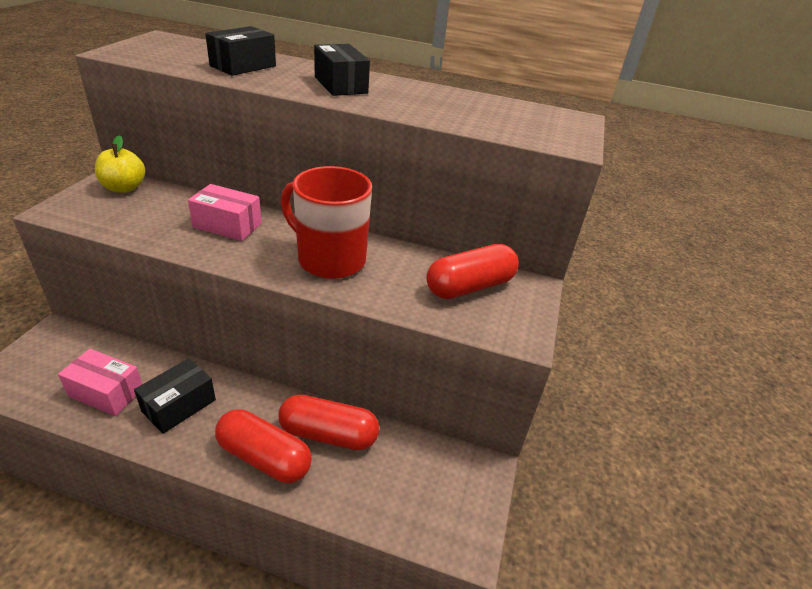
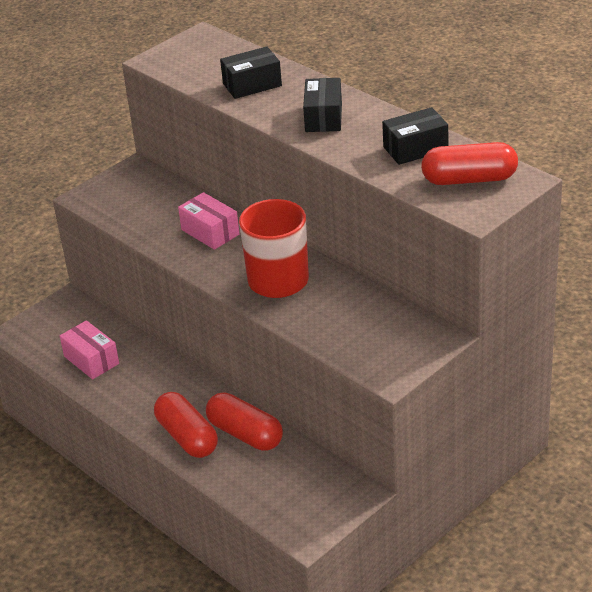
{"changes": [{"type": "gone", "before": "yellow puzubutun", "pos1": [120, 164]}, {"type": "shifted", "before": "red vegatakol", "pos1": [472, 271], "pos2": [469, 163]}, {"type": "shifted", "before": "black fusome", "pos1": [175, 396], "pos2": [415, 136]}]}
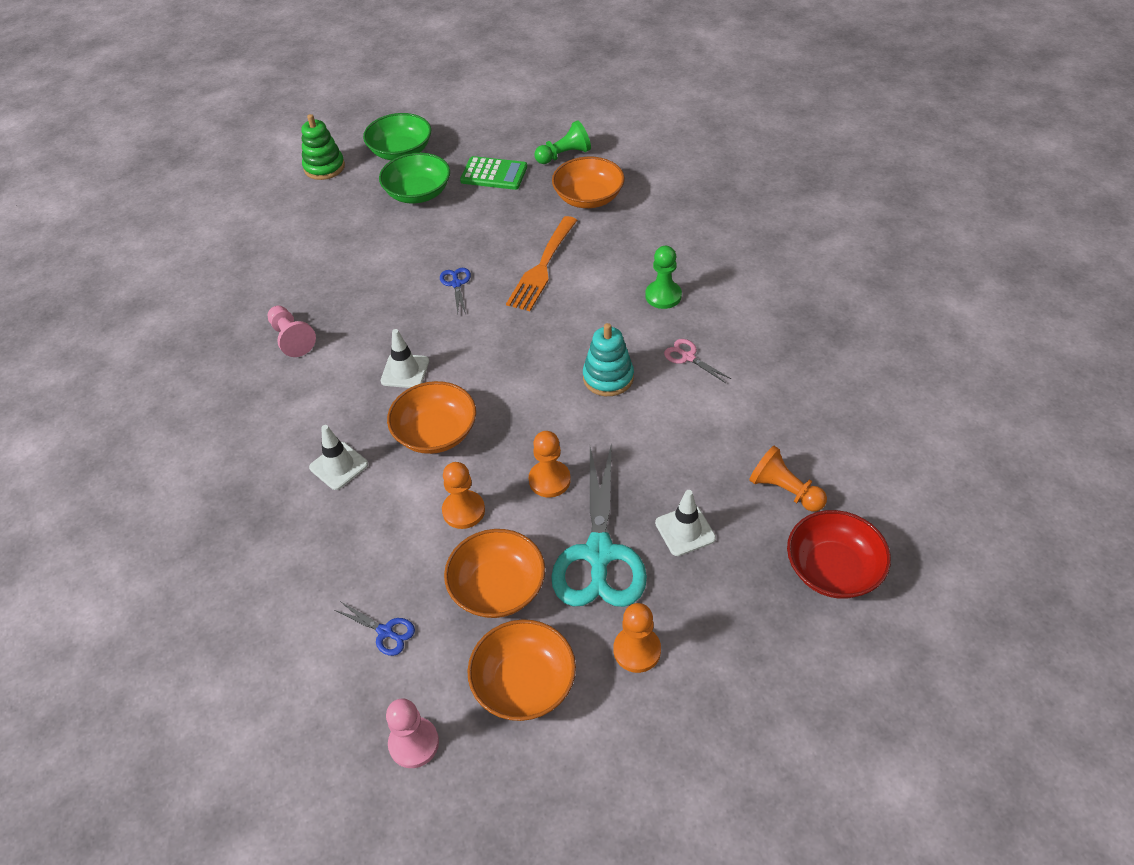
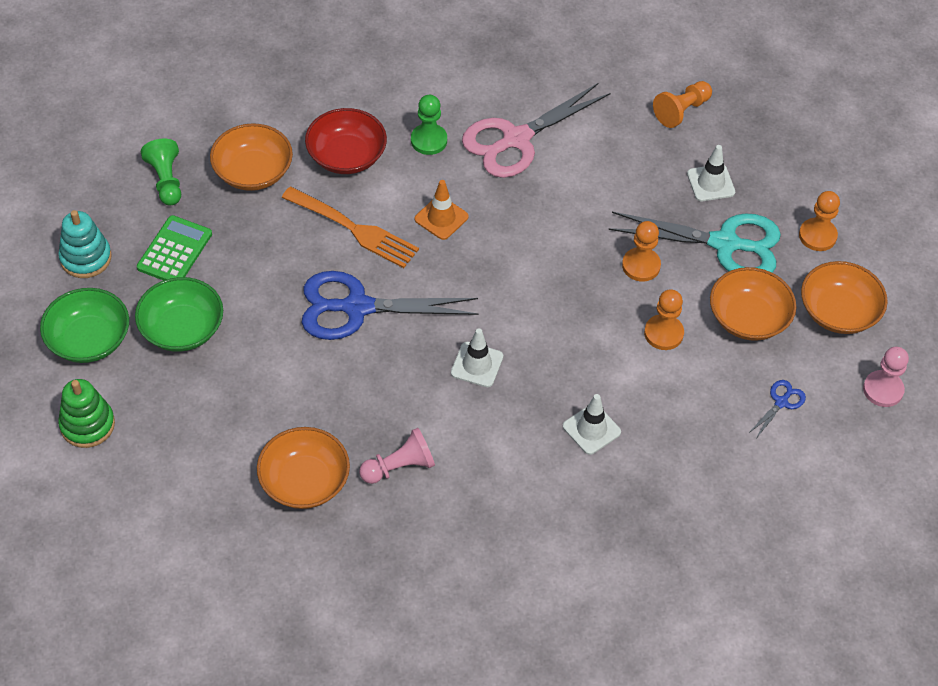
{"changes": [{"type": "scaled", "before": "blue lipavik", "pos1": [455, 291], "pos2": [389, 305], "scale": 2.35}, {"type": "shifted", "before": "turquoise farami", "pos1": [608, 359], "pos2": [85, 244]}, {"type": "scaled", "before": "pink lipavik", "pos1": [697, 361], "pos2": [536, 130], "scale": 2.35}, {"type": "shifted", "before": "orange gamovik", "pos1": [431, 417], "pos2": [303, 468]}, {"type": "shifted", "before": "red gamovik", "pos1": [839, 554], "pos2": [346, 141]}, {"type": "new", "after": "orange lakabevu", "pos2": [442, 210]}]}
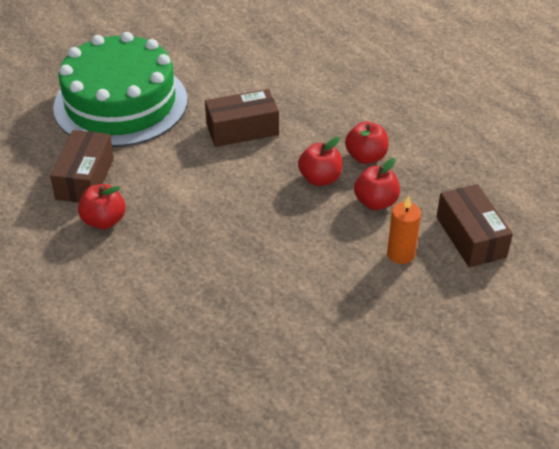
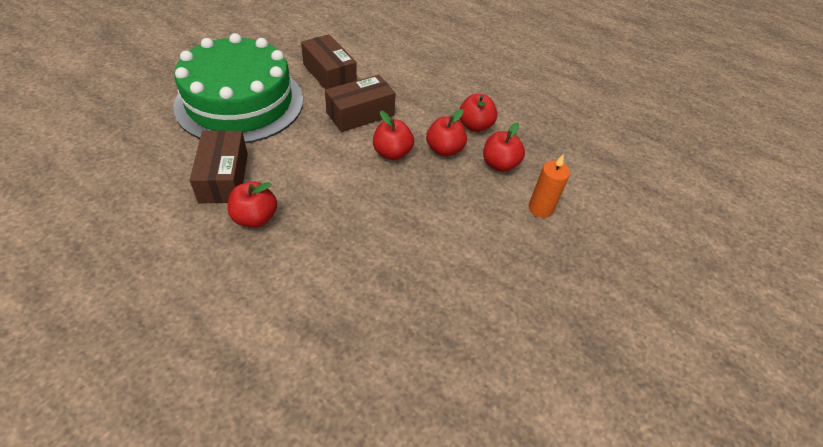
{"changes": [{"type": "shifted", "before": "brown fusome", "pos1": [474, 226], "pos2": [329, 62]}, {"type": "new", "after": "red puzubutun", "pos2": [393, 135]}]}
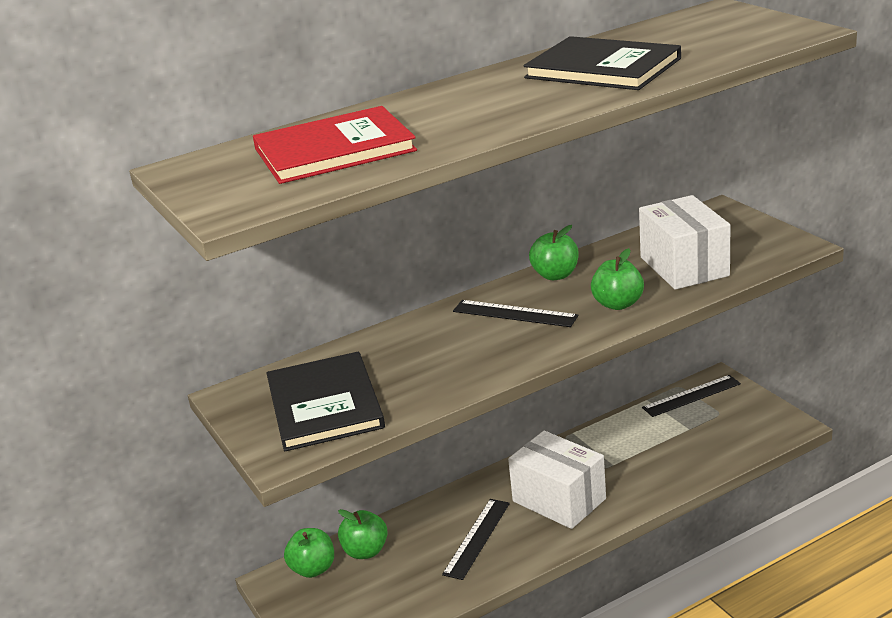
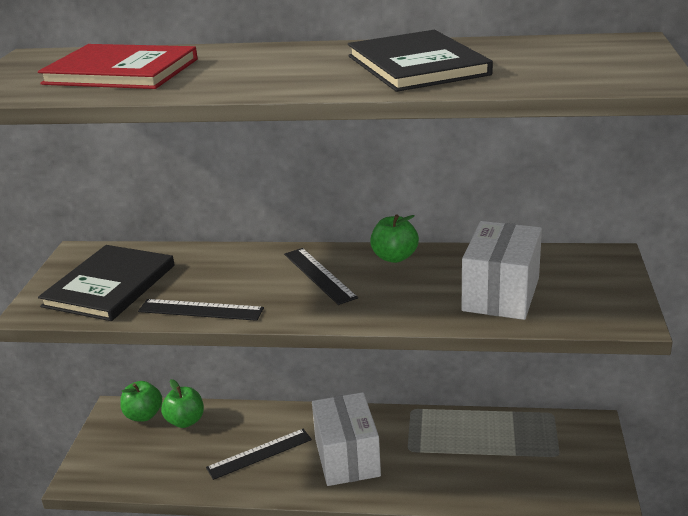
{"changes": [{"type": "gone", "before": "green puzubutun", "pos1": [617, 279]}, {"type": "shifted", "before": "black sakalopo", "pos1": [691, 396], "pos2": [201, 310]}]}
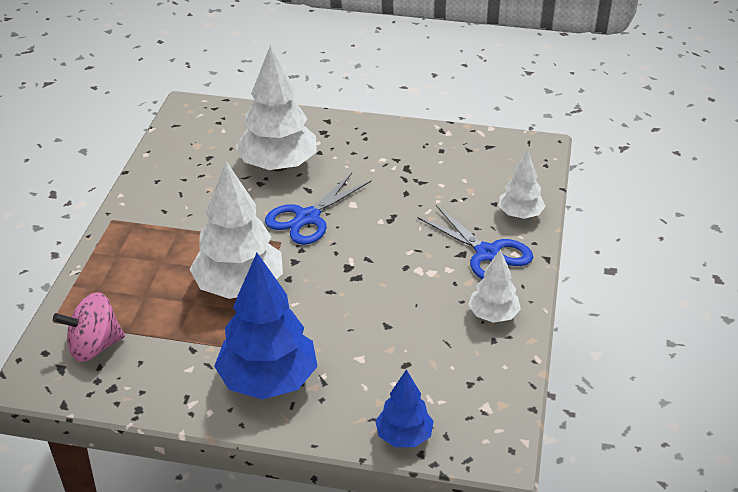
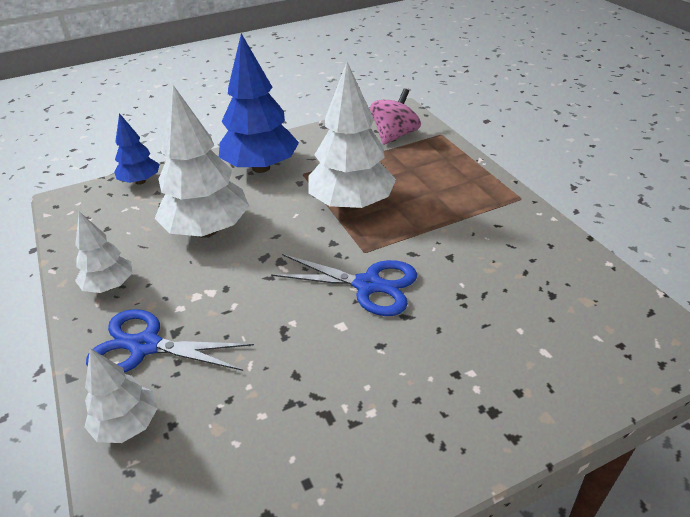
{"changes": [{"type": "shifted", "before": "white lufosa", "pos1": [276, 108], "pos2": [201, 161]}, {"type": "rotated", "before": "blue lipavik", "pos1": [318, 209], "pos2": [344, 285], "turn": 105}]}
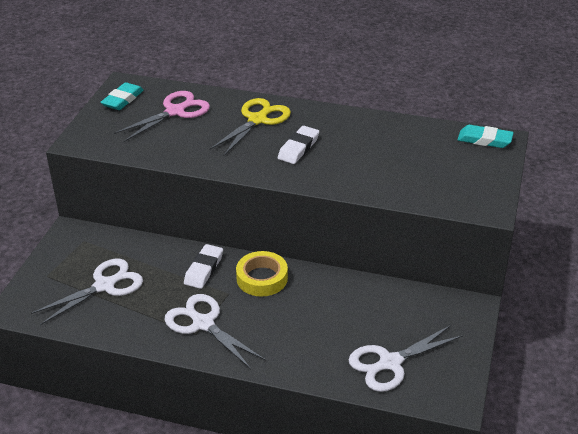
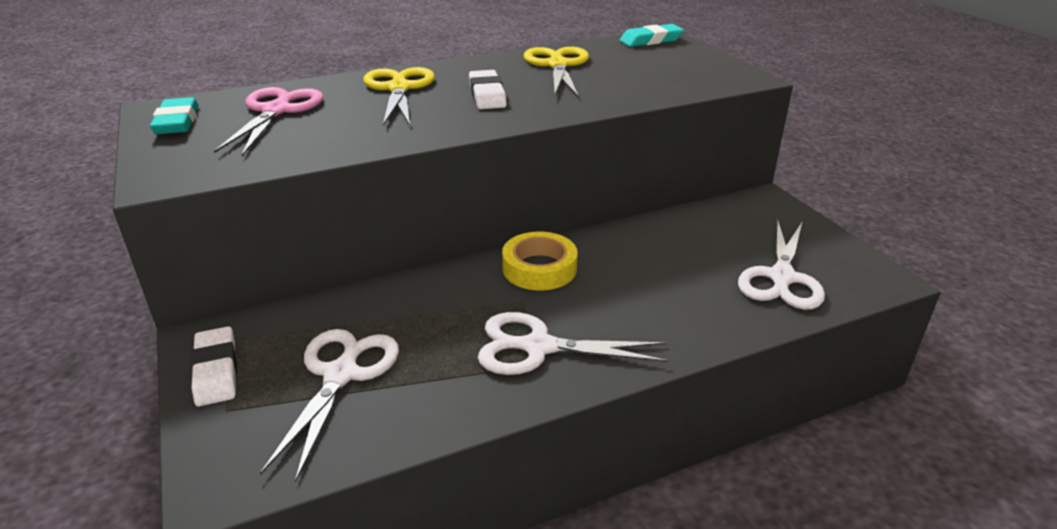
{"changes": [{"type": "shifted", "before": "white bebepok", "pos1": [203, 266], "pos2": [214, 366]}, {"type": "new", "after": "yellow lipavik", "pos2": [556, 72]}]}
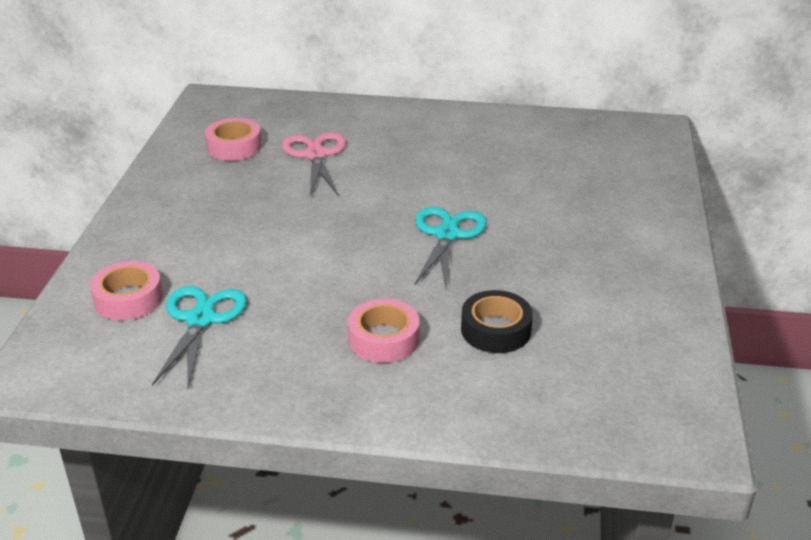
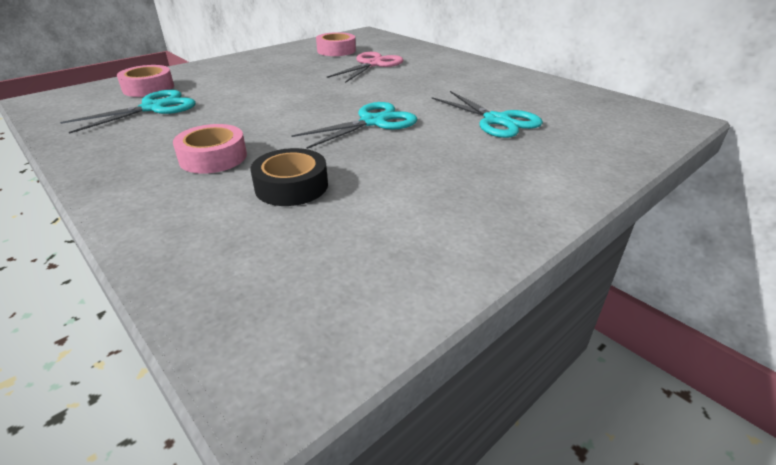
{"changes": [{"type": "new", "after": "turquoise lipavik", "pos2": [487, 114]}]}
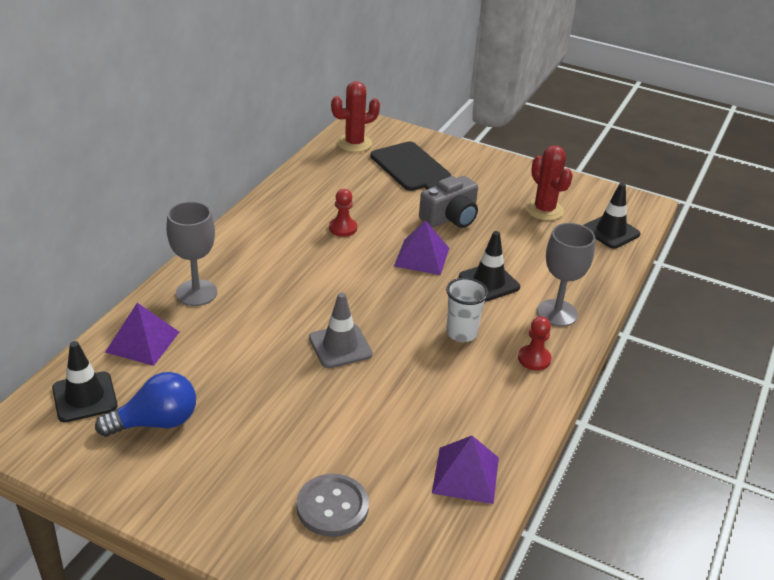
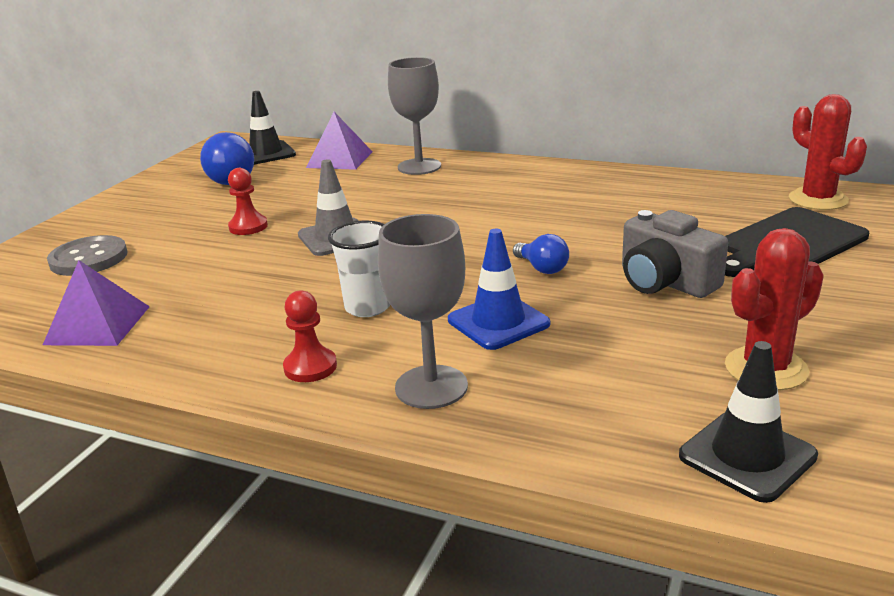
{"changes": [{"type": "shifted", "before": "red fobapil", "pos1": [343, 213], "pos2": [248, 201]}, {"type": "swapped", "before": "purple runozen", "after": "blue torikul", "pos1": [421, 247], "pos2": [541, 254]}, {"type": "repainted", "before": "black lakabevu", "after": "blue lakabevu", "pos1": [489, 266], "pos2": [499, 289]}]}
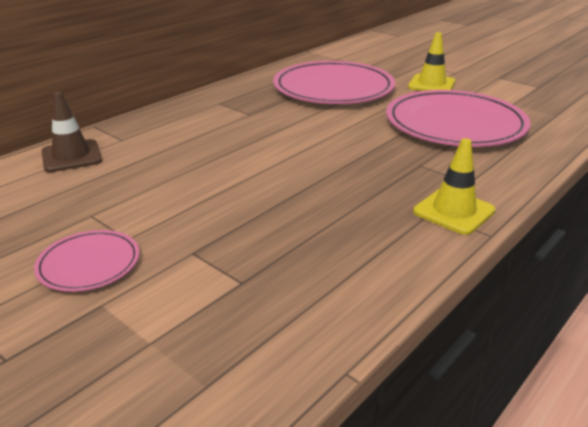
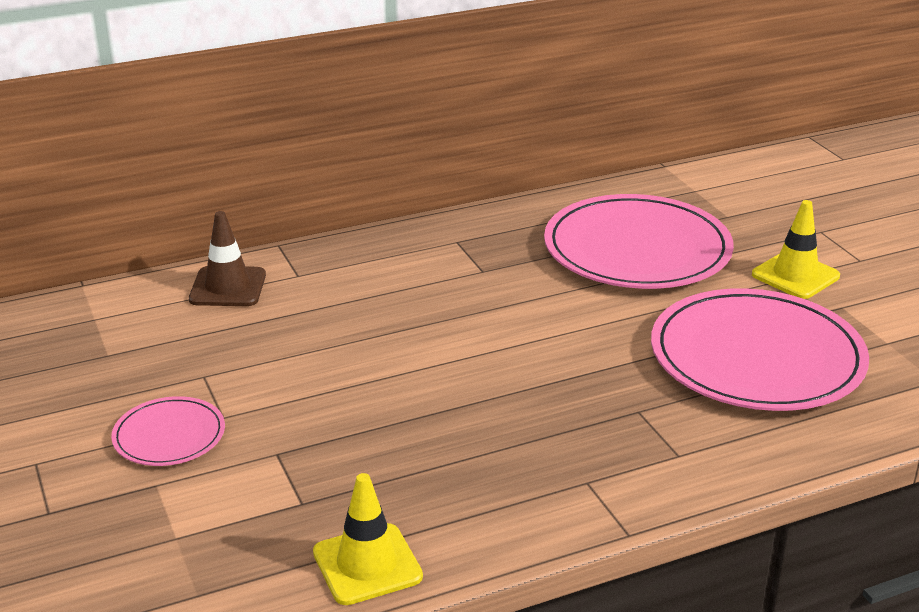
{"changes": [{"type": "shifted", "before": "yellow lakabevu", "pos1": [454, 186], "pos2": [368, 539]}]}
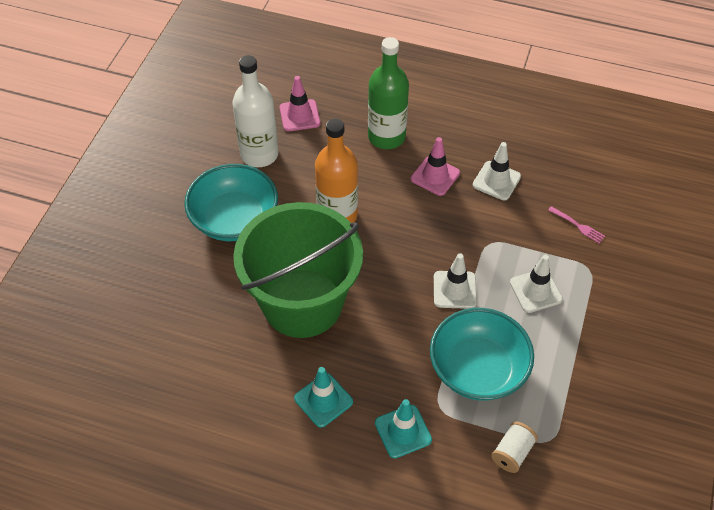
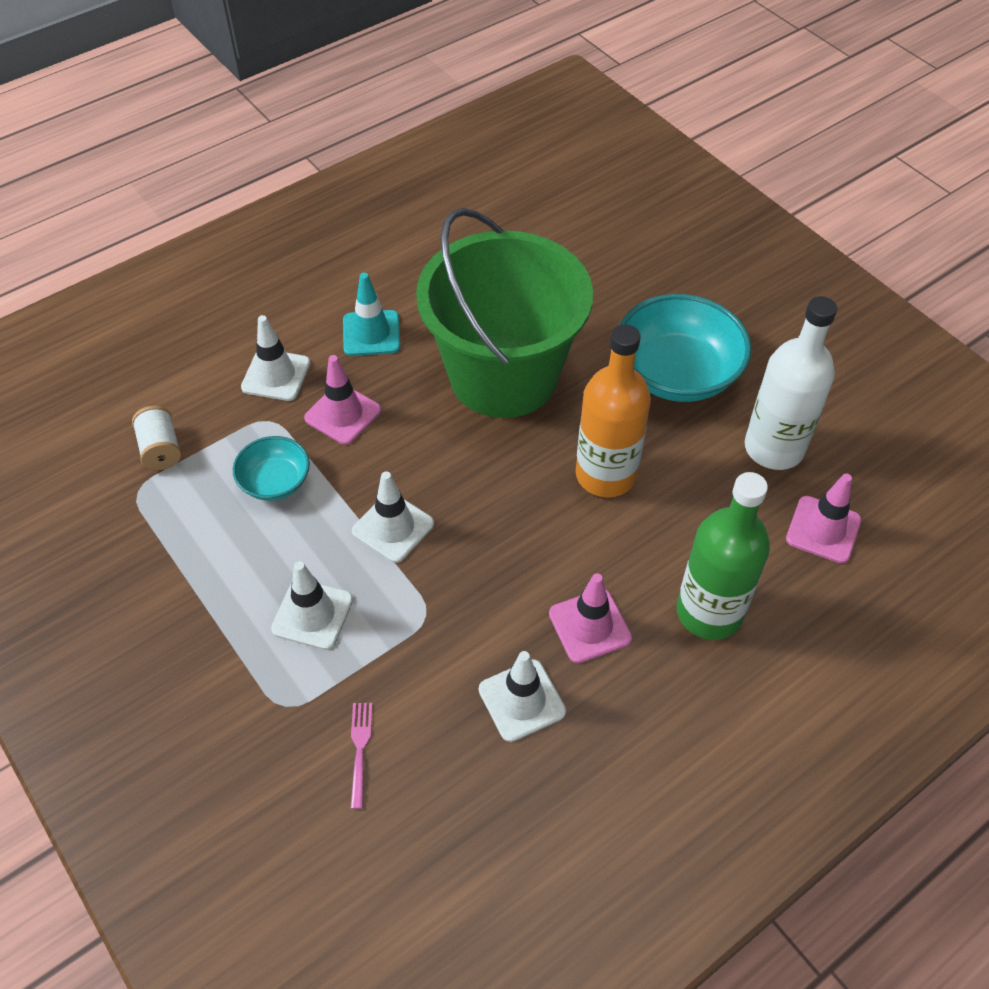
{"changes": [{"type": "rotated", "before": "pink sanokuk", "pos1": [576, 224], "pos2": [361, 756], "turn": 105}, {"type": "scaled", "before": "turquoise gamovik", "pos1": [482, 354], "pos2": [271, 468], "scale": 0.54}, {"type": "repainted", "before": "turquoise lakabevu", "after": "white lakabevu", "pos1": [403, 428], "pos2": [276, 358]}, {"type": "new", "after": "pink lakabevu", "pos2": [342, 400]}]}
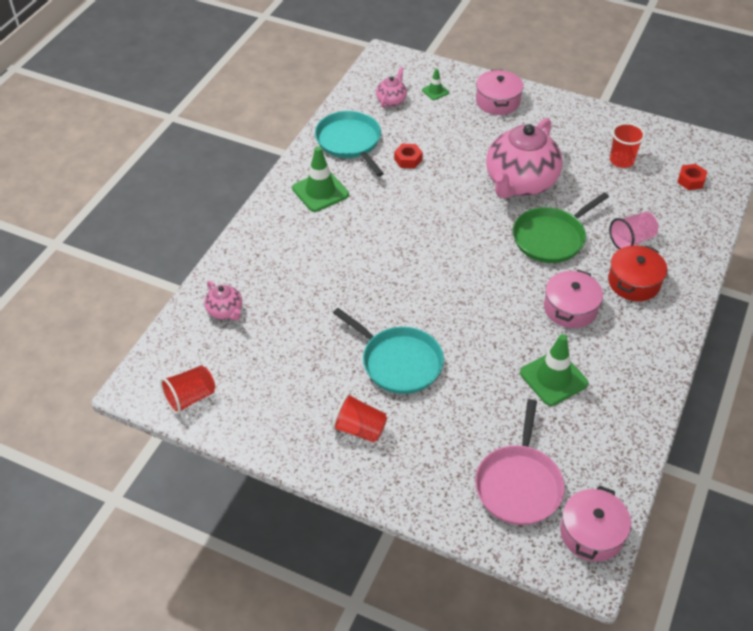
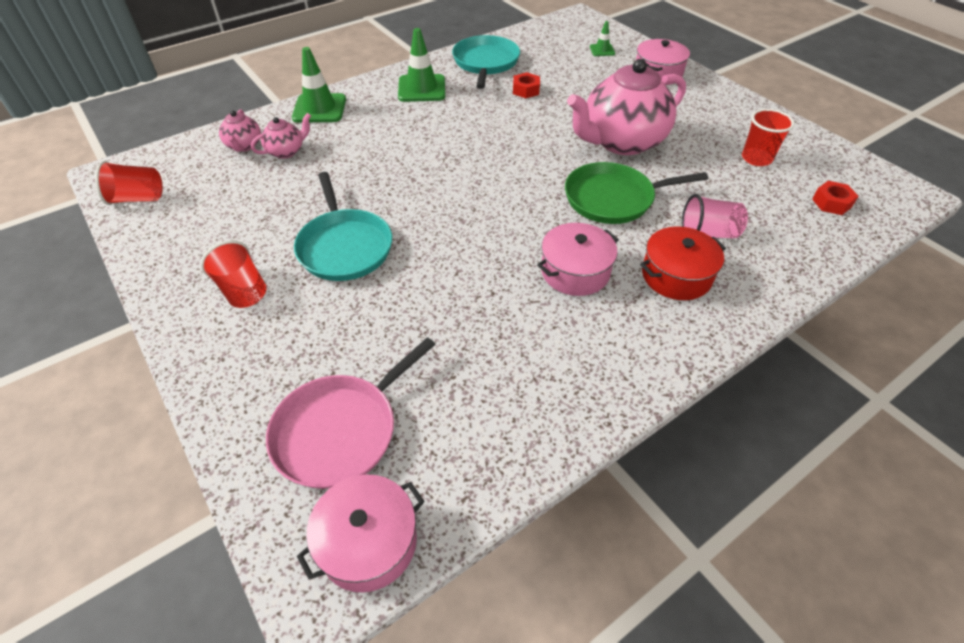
{"changes": [{"type": "shifted", "before": "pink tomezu", "pos1": [391, 87], "pos2": [281, 136]}, {"type": "shifted", "before": "green lakabevu", "pos1": [554, 370], "pos2": [319, 85]}]}
